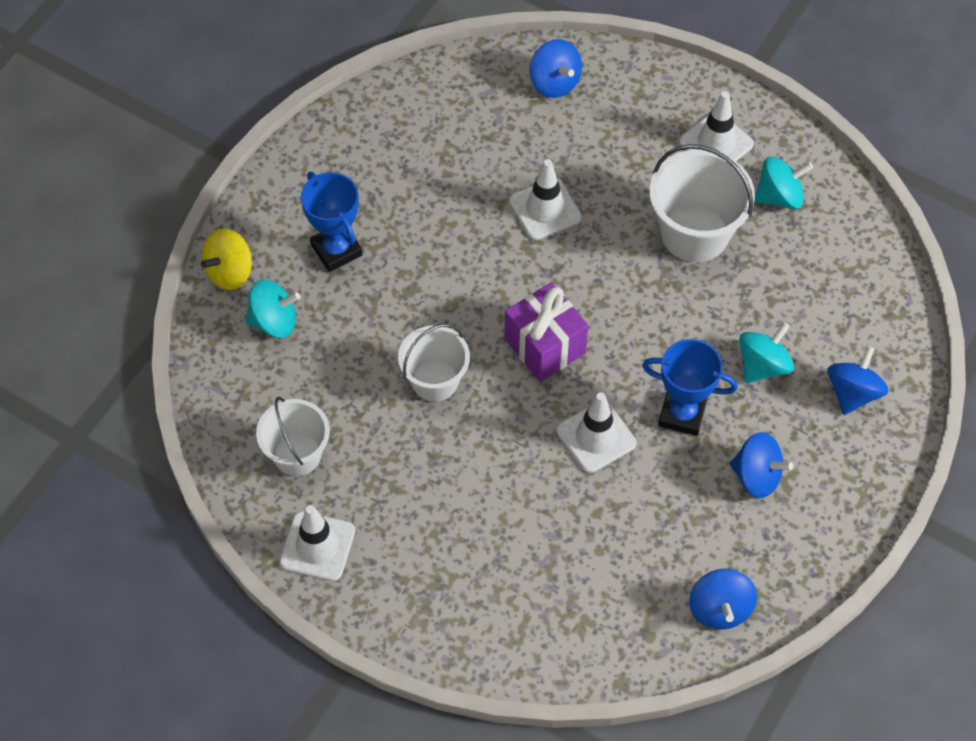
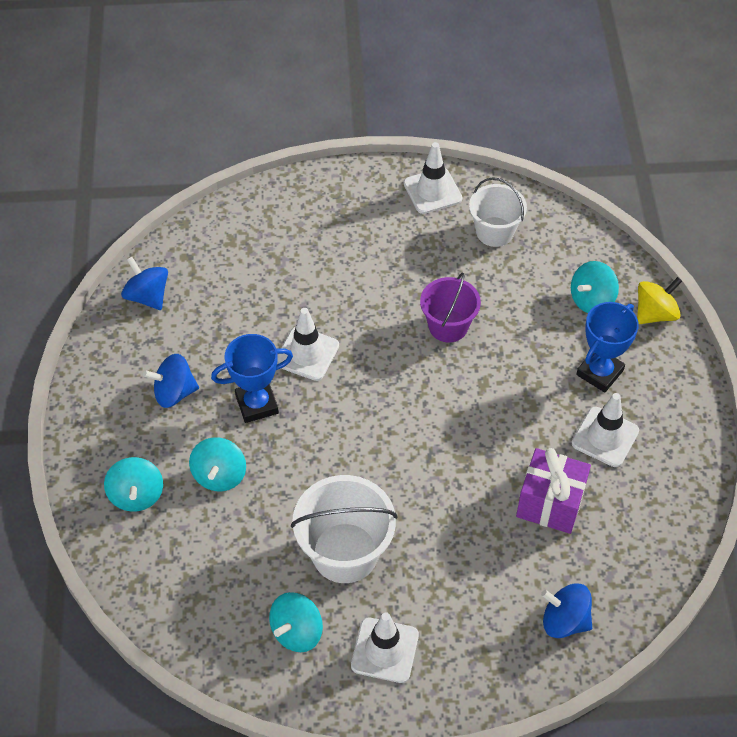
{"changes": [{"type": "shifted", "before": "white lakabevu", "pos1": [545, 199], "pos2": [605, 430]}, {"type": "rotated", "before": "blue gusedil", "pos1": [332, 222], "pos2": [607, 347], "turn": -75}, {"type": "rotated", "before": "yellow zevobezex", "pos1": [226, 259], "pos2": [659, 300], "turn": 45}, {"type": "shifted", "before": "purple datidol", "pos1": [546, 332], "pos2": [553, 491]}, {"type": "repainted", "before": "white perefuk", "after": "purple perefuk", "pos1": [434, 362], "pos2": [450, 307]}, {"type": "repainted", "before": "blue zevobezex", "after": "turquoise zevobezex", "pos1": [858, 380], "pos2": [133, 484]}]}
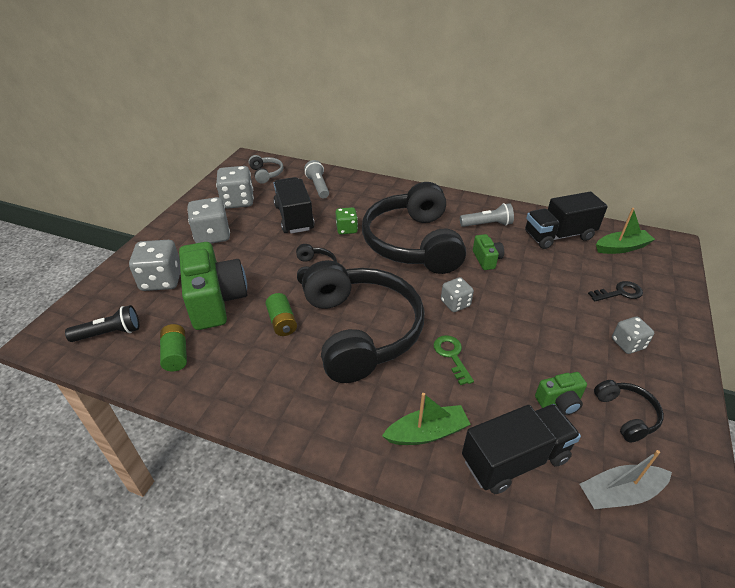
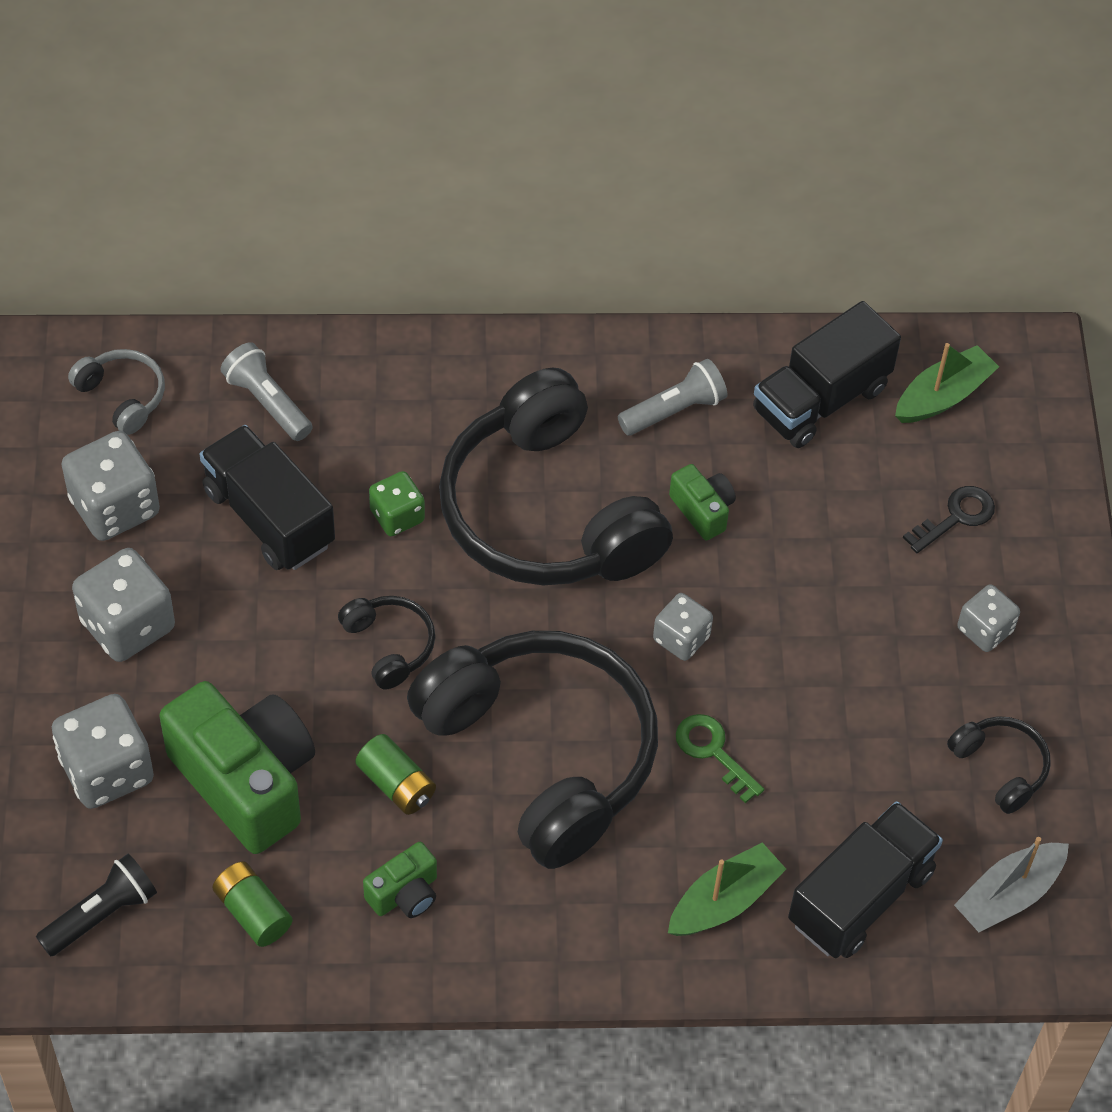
{"changes": [{"type": "shifted", "before": "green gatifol", "pos1": [561, 393], "pos2": [400, 880]}]}
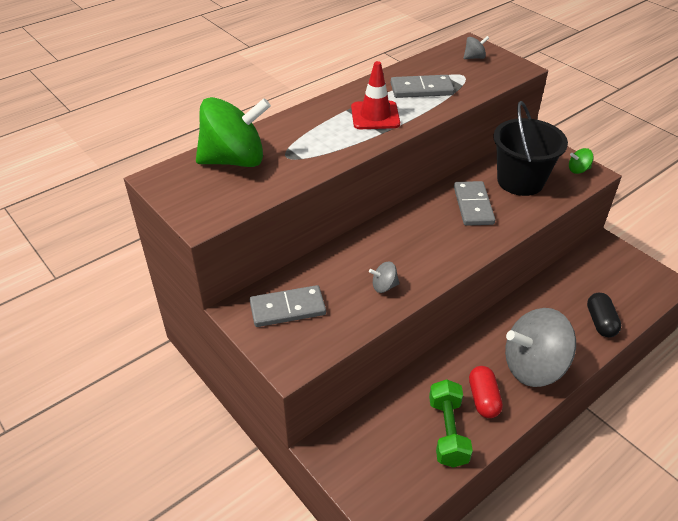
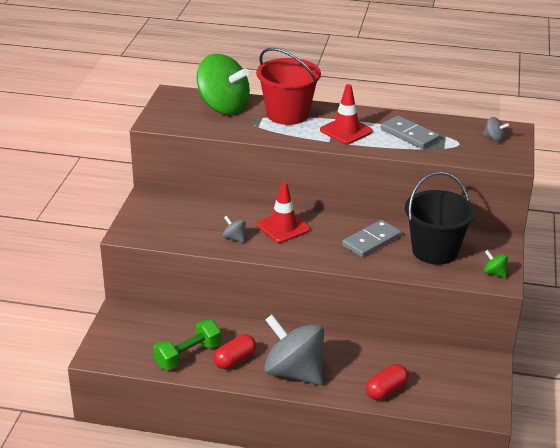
{"changes": [{"type": "gone", "before": "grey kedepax", "pos1": [288, 306]}, {"type": "repainted", "before": "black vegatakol", "after": "red vegatakol", "pos1": [604, 315], "pos2": [387, 382]}, {"type": "new", "after": "red perefuk", "pos2": [288, 86]}, {"type": "new", "after": "red lakabevu", "pos2": [283, 212]}]}
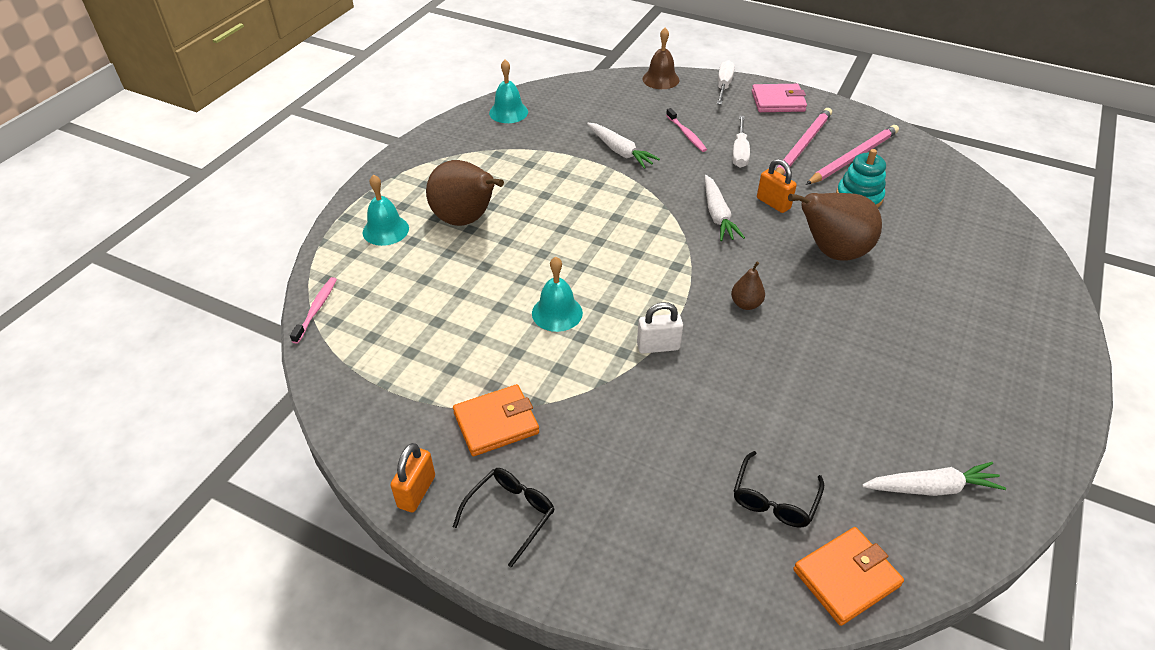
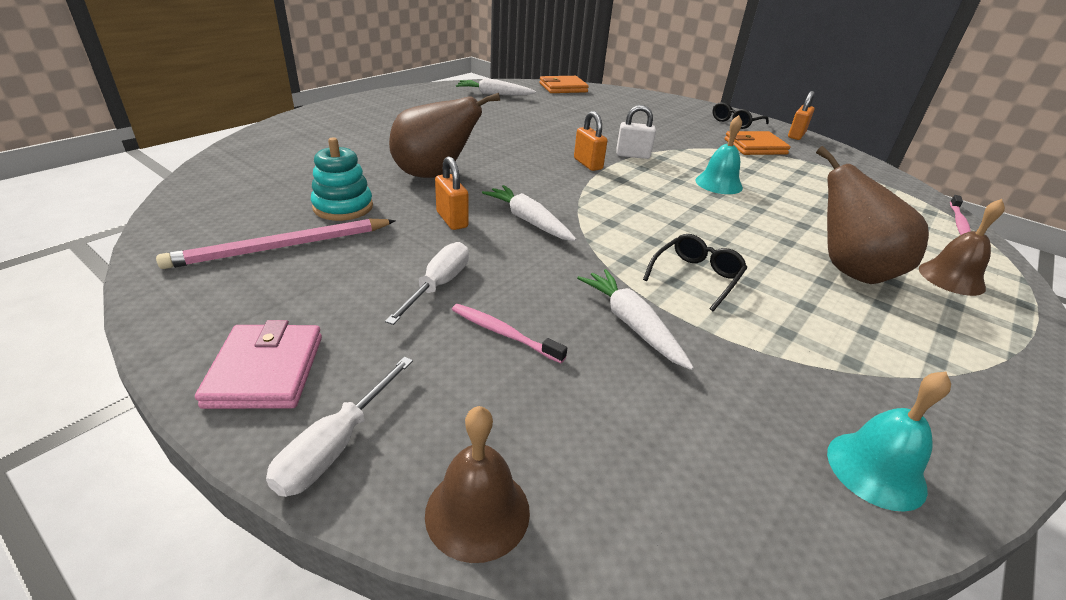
{"changes": [{"type": "rotated", "before": "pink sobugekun", "pos1": [779, 98], "pos2": [258, 364], "turn": 75}, {"type": "rotated", "before": "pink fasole", "pos1": [686, 130], "pos2": [509, 333], "turn": -45}, {"type": "gone", "before": "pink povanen", "pos1": [804, 141]}, {"type": "repainted", "before": "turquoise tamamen", "after": "brown tamamen", "pos1": [386, 210], "pos2": [962, 247]}, {"type": "rotated", "before": "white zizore", "pos1": [725, 208], "pos2": [529, 213], "turn": -45}, {"type": "gone", "before": "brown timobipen", "pos1": [748, 286]}, {"type": "shifted", "before": "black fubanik", "pos1": [779, 489], "pos2": [695, 272]}, {"type": "new", "after": "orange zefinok", "pos2": [590, 141]}]}
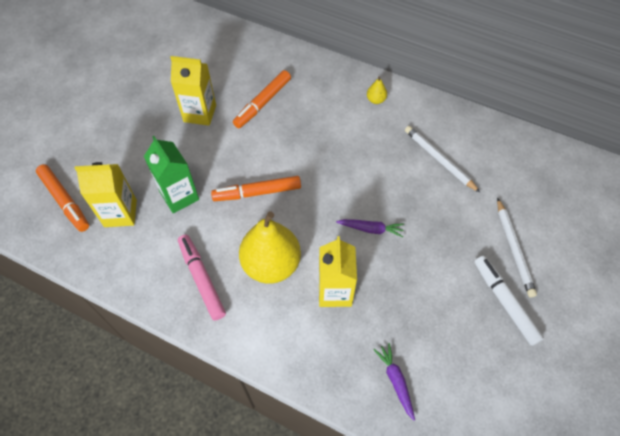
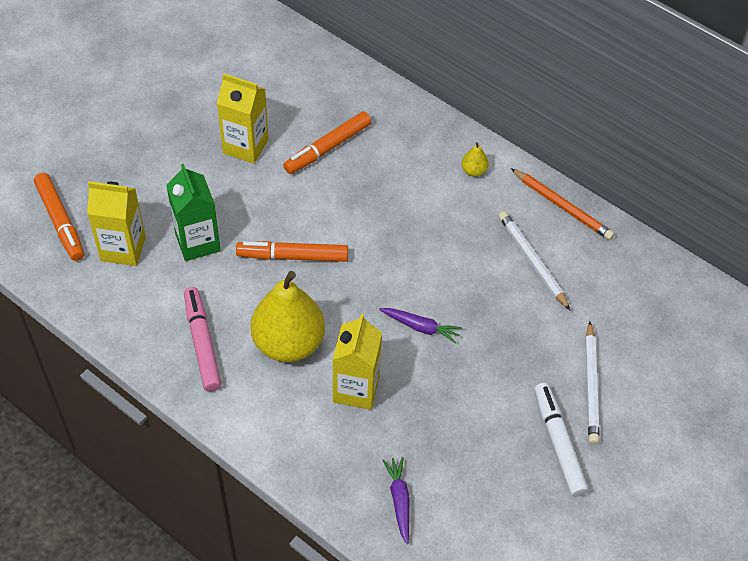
{"changes": [{"type": "new", "after": "orange povanen", "pos2": [563, 204]}]}
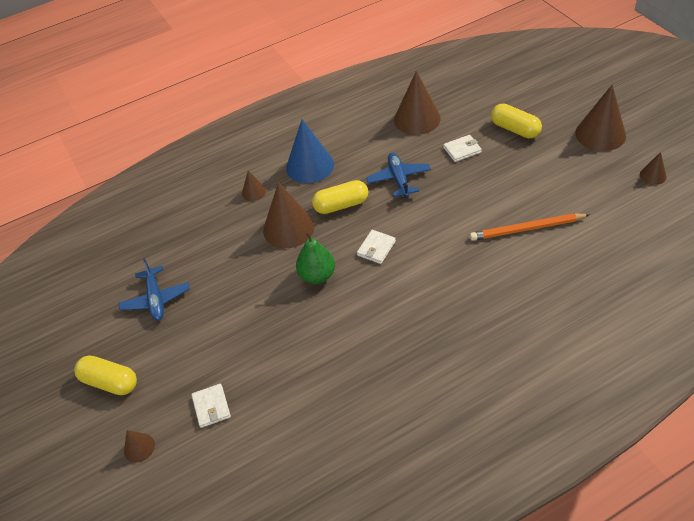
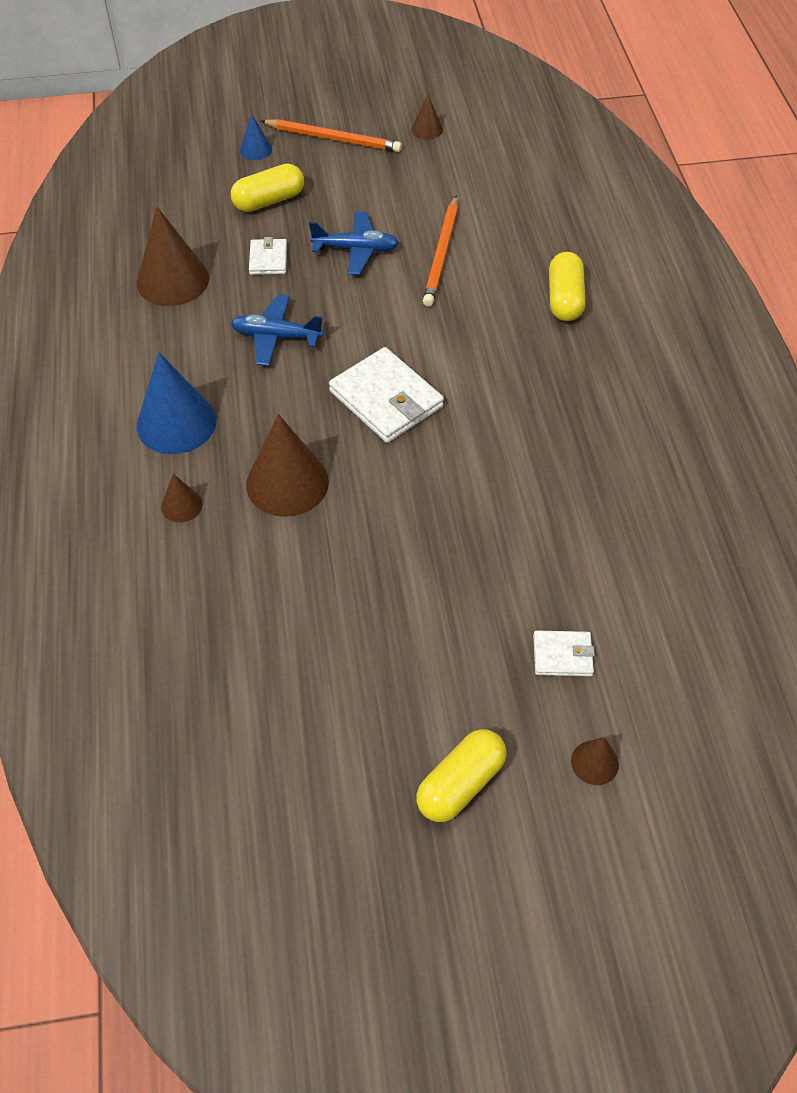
{"changes": [{"type": "swapped", "before": "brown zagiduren", "after": "orange povanen", "pos1": [600, 118], "pos2": [331, 135]}, {"type": "shifted", "before": "yellow vegatakol", "pos1": [340, 197], "pos2": [567, 286]}, {"type": "scaled", "before": "white sobugekun", "pos1": [376, 247], "pos2": [386, 395], "scale": 1.88}, {"type": "gone", "before": "green timobipen", "pos1": [315, 257]}, {"type": "shifted", "before": "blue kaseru", "pos1": [154, 289], "pos2": [354, 243]}, {"type": "new", "after": "blue zagiduren", "pos2": [256, 137]}]}
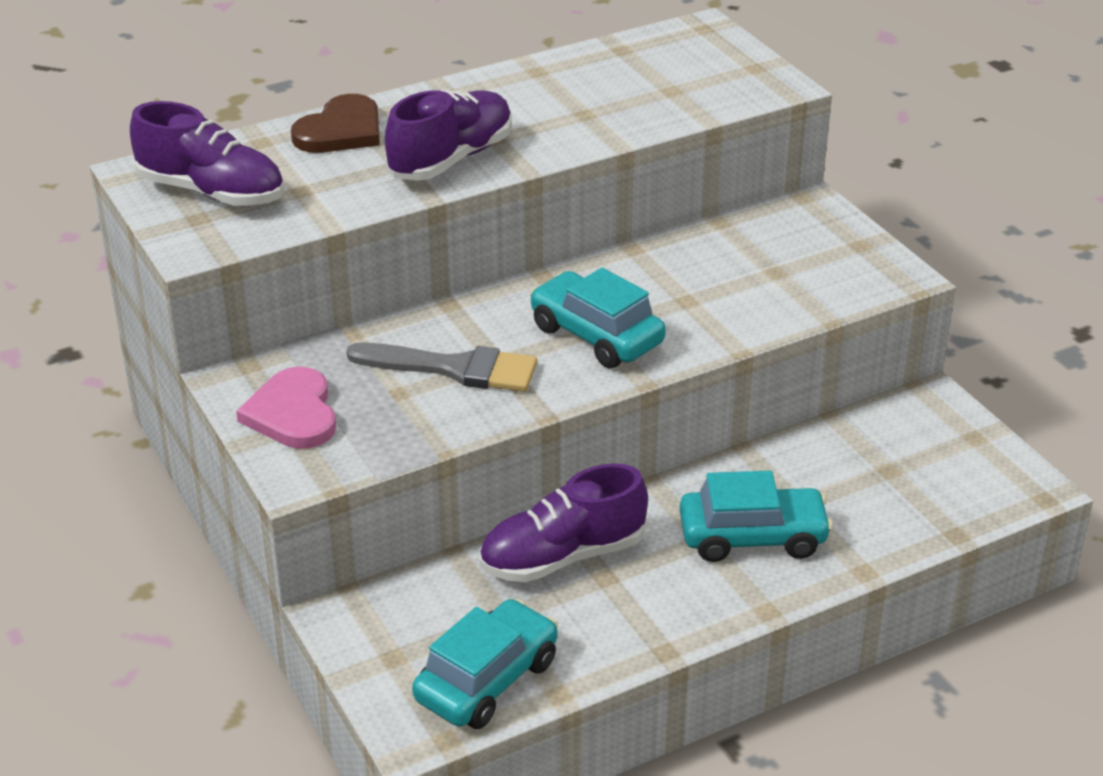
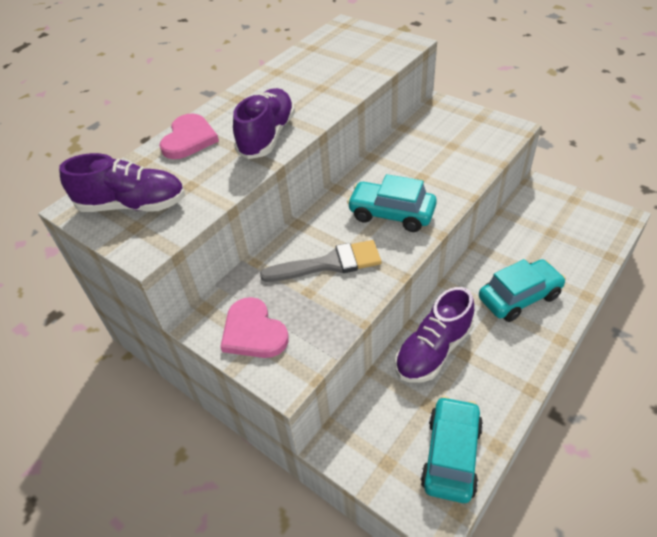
{"changes": [{"type": "repainted", "before": "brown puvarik", "after": "pink puvarik", "pos1": [335, 123], "pos2": [189, 136]}]}
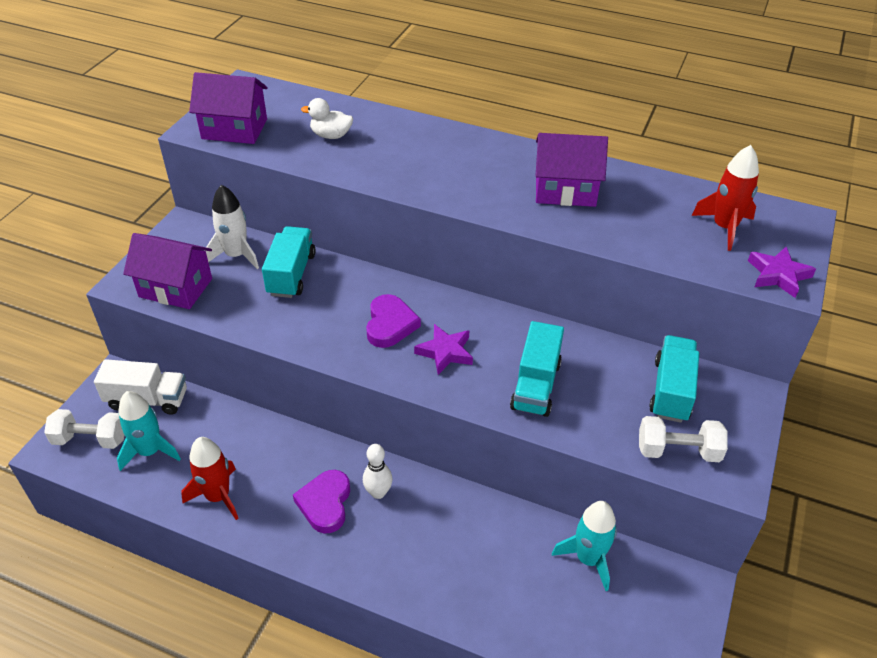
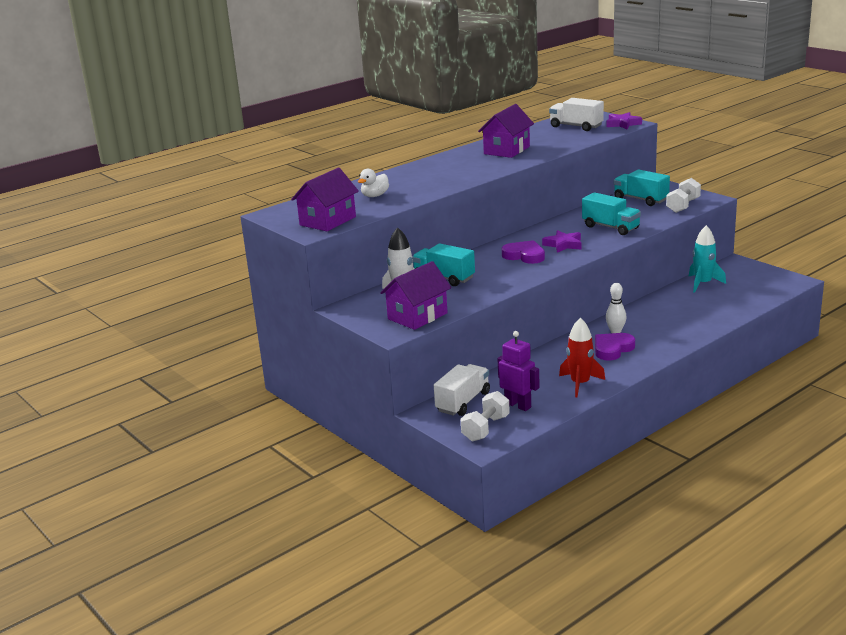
{"changes": [{"type": "swapped", "before": "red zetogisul", "after": "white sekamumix", "pos1": [725, 198], "pos2": [576, 114]}, {"type": "swapped", "before": "turquoise zetogisul", "after": "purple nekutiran", "pos1": [149, 431], "pos2": [518, 371]}, {"type": "rotated", "before": "purple puvarik", "pos1": [321, 502], "pos2": [615, 347], "turn": 105}]}
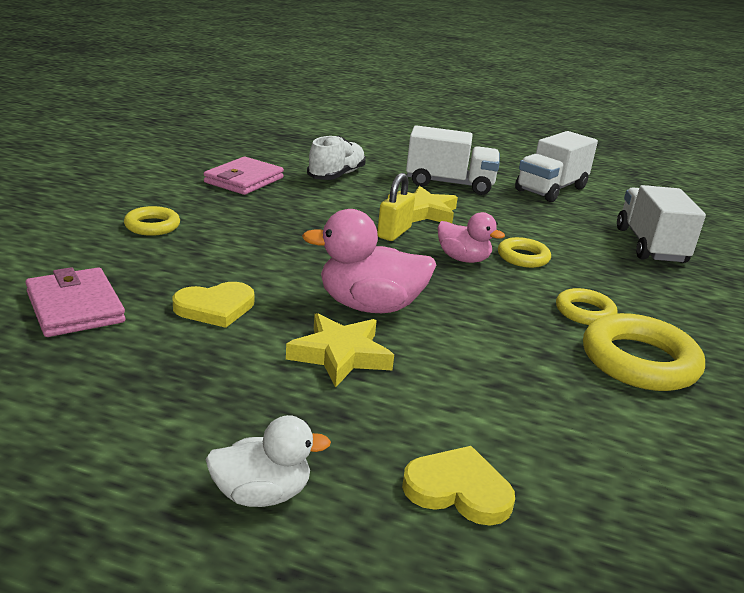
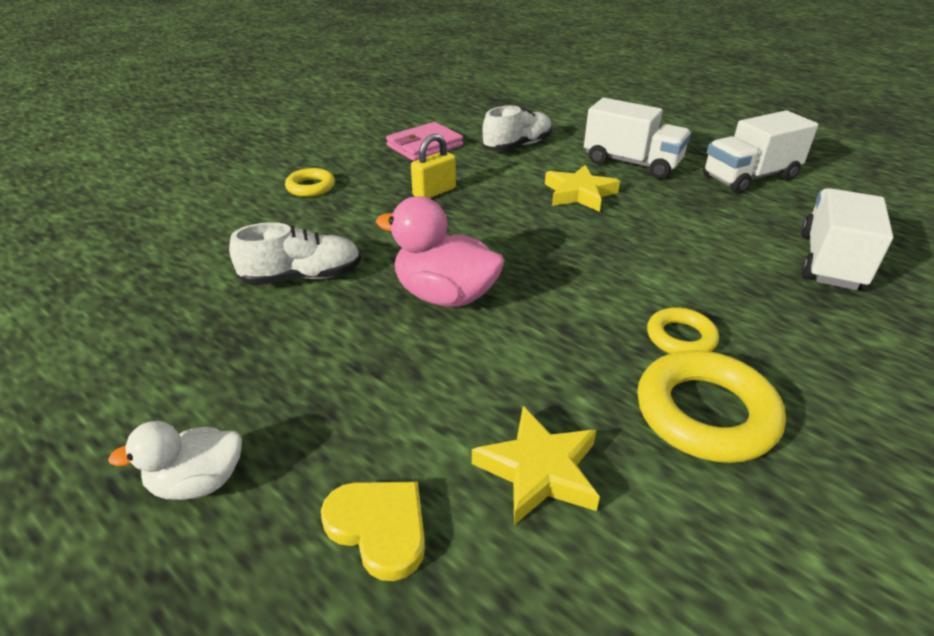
{"changes": [{"type": "shifted", "before": "yellow zefinok", "pos1": [396, 207], "pos2": [433, 166]}, {"type": "gone", "before": "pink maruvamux", "pos1": [471, 237]}, {"type": "gone", "before": "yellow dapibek", "pos1": [524, 252]}, {"type": "gone", "before": "pink sobugekun", "pos1": [75, 302]}, {"type": "swapped", "before": "yellow puvarik", "after": "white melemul", "pos1": [213, 305], "pos2": [295, 254]}, {"type": "shifted", "before": "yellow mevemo", "pos1": [340, 350], "pos2": [536, 465]}, {"type": "rotated", "before": "white maruvamux", "pos1": [268, 461], "pos2": [175, 460], "turn": 150}]}
